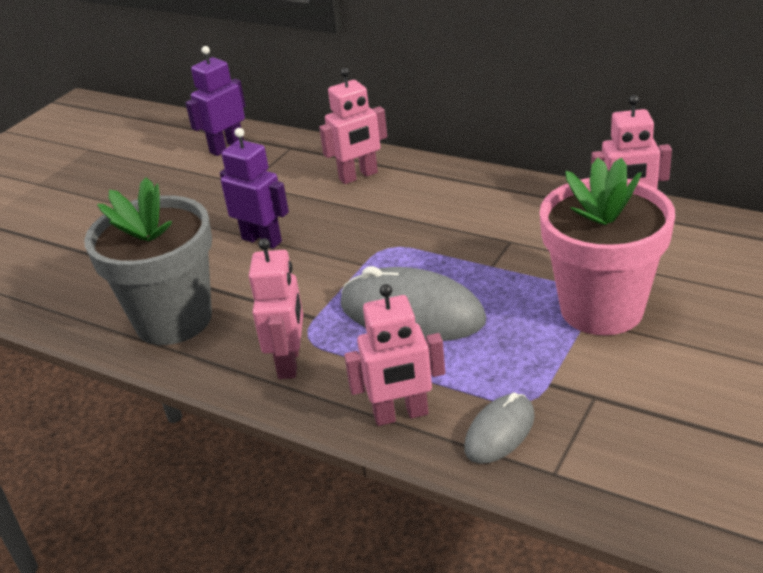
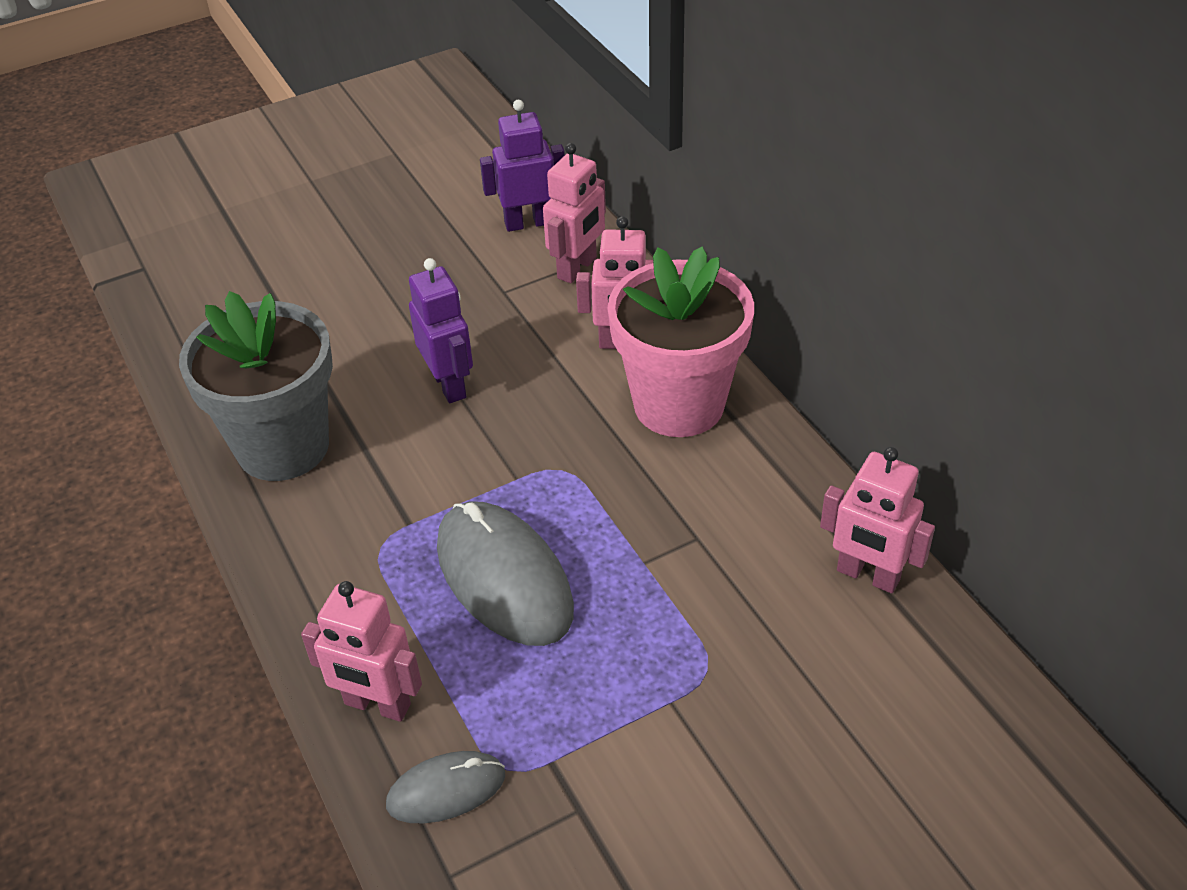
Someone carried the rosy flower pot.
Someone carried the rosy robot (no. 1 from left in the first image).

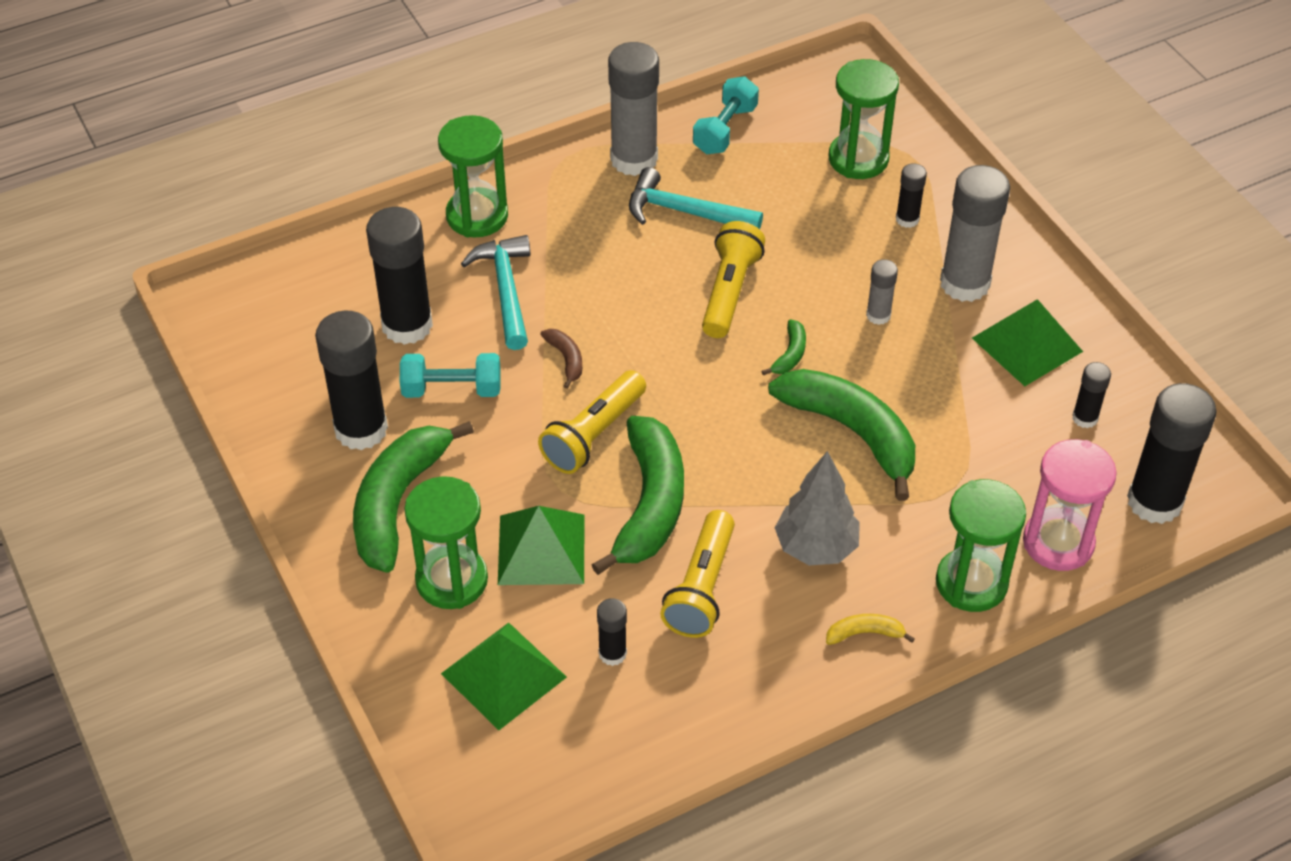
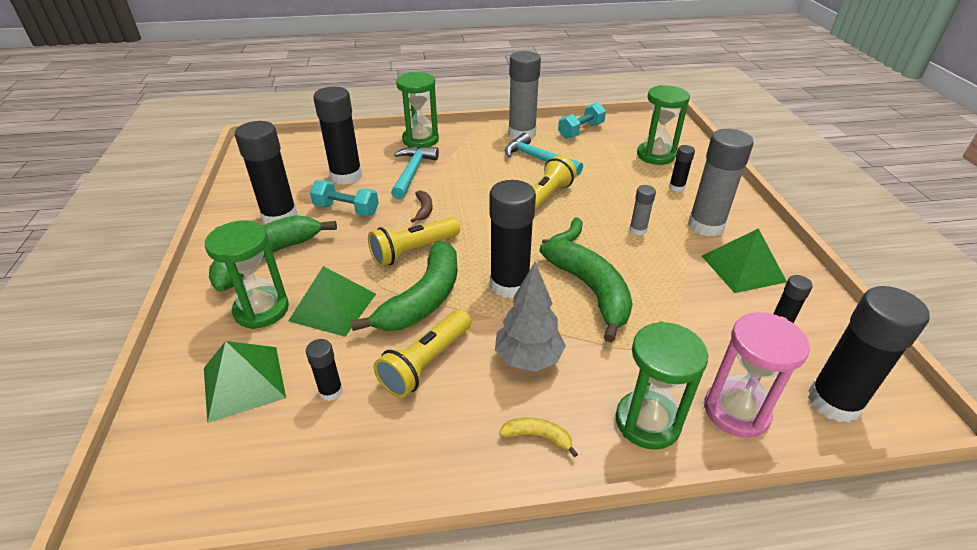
Someone put down the jet-black glue (no. 4 from left).

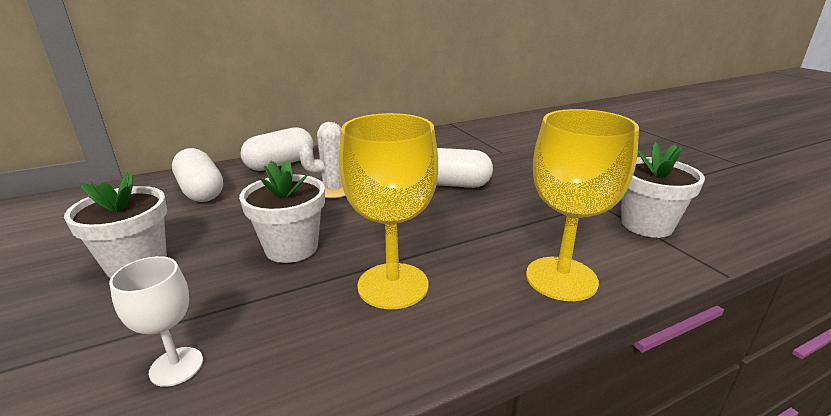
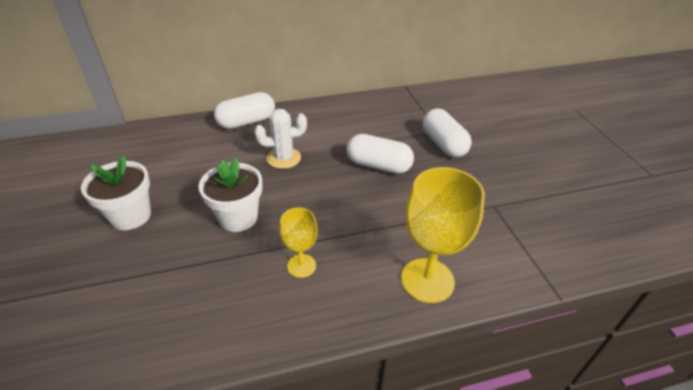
Someone scaled the bright yellow wine glass (no. 1 from left) by 0.56.
Someone took away the white flower pot (no. 3 from left).
Someone carried the white pill (no. 1 from left in the first image).
Someone took away the white wine glass.

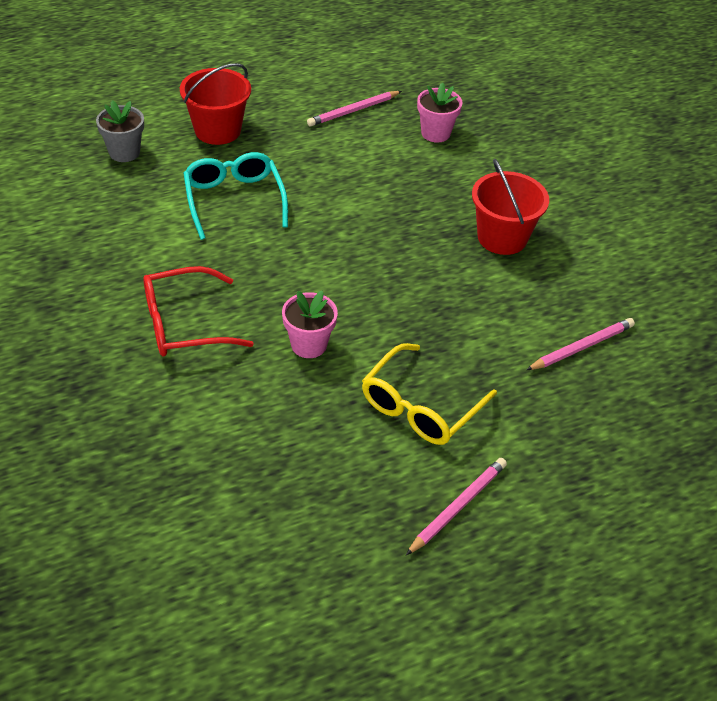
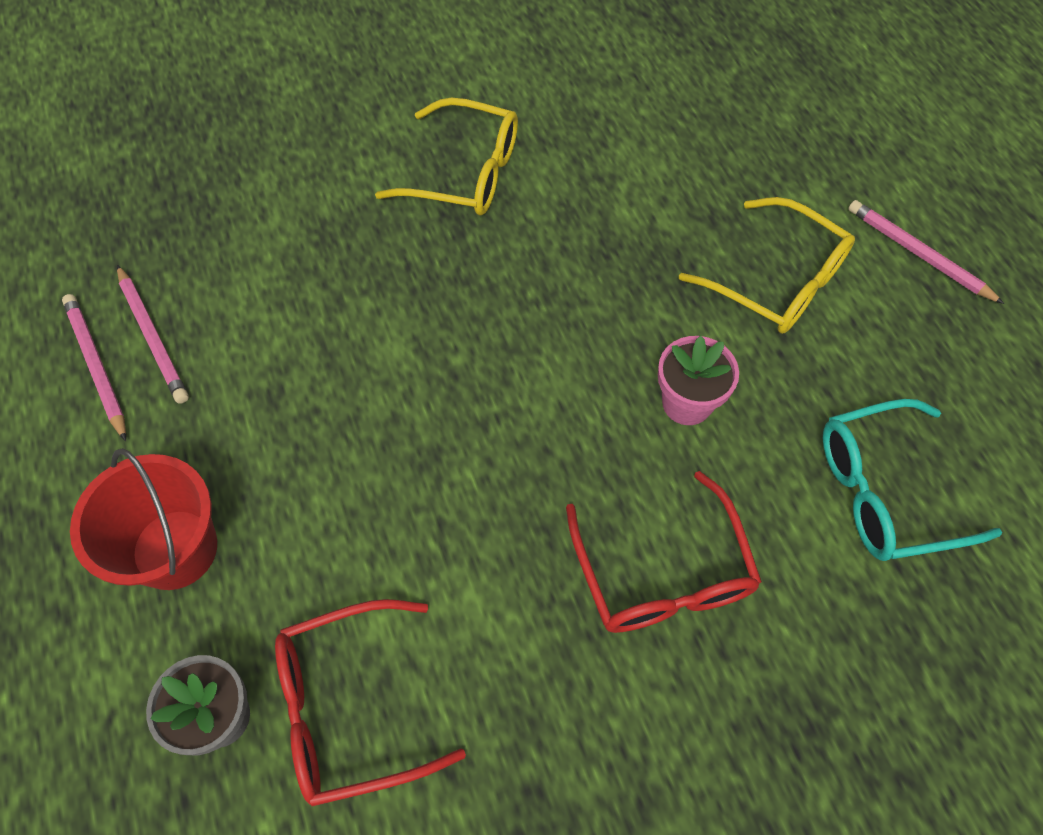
Someone took away the rosy flower pot (no. 2 from left).
Someone carried the teal eyeglasses.
Someone swapped the red sand bucket (no. 2 from left) for the bright yellow eyeglasses (no. 1 from left).
Someone carried the rosy wooden pencil (no. 3 from left in the first image).
Someone put down the red eyeglasses (no. 1 from left).

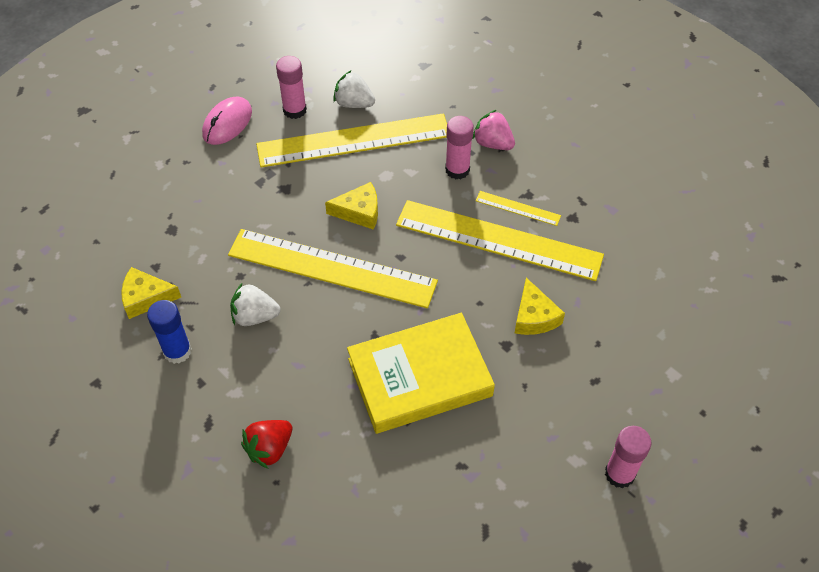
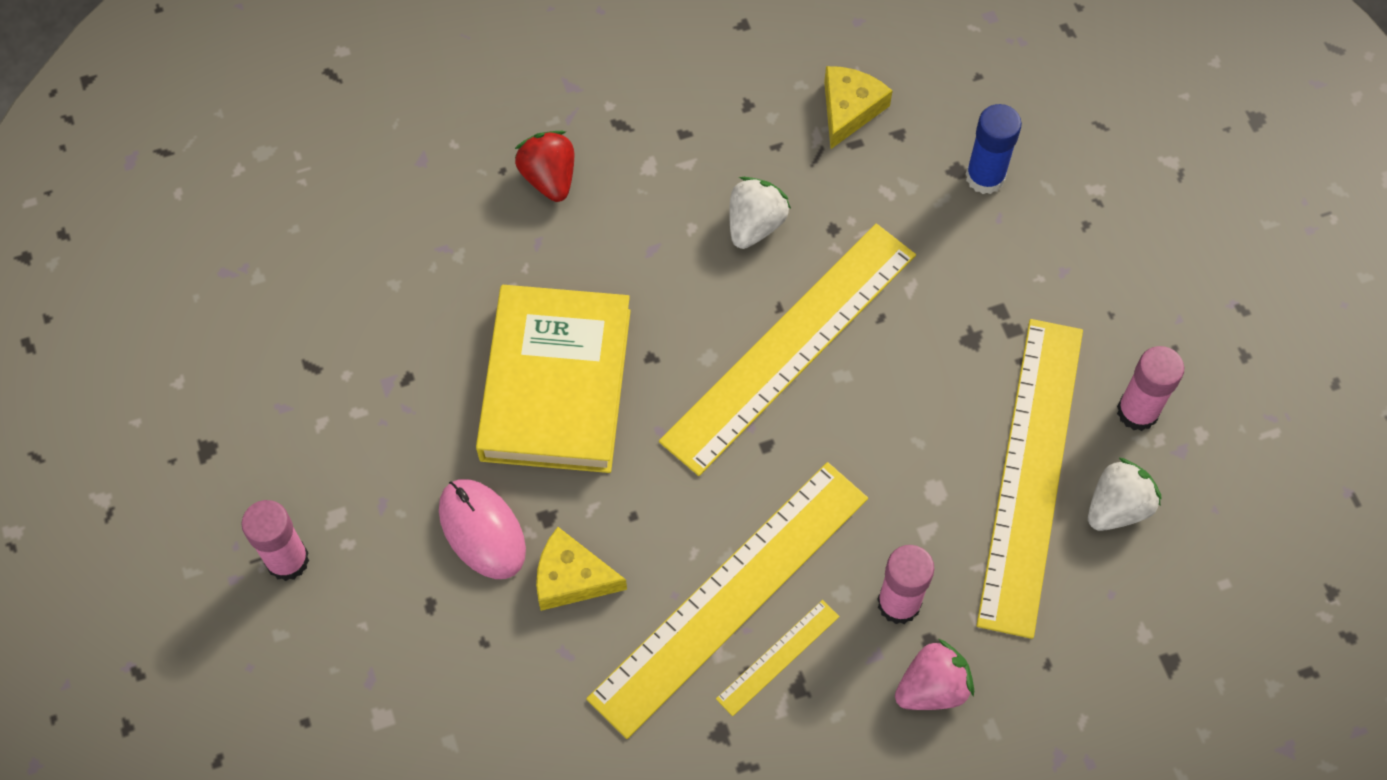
Someone carried the rosy computer mouse.
Someone took away the bright yellow piece of cheese (no. 2 from left).
Someone carried the royal blue glue.

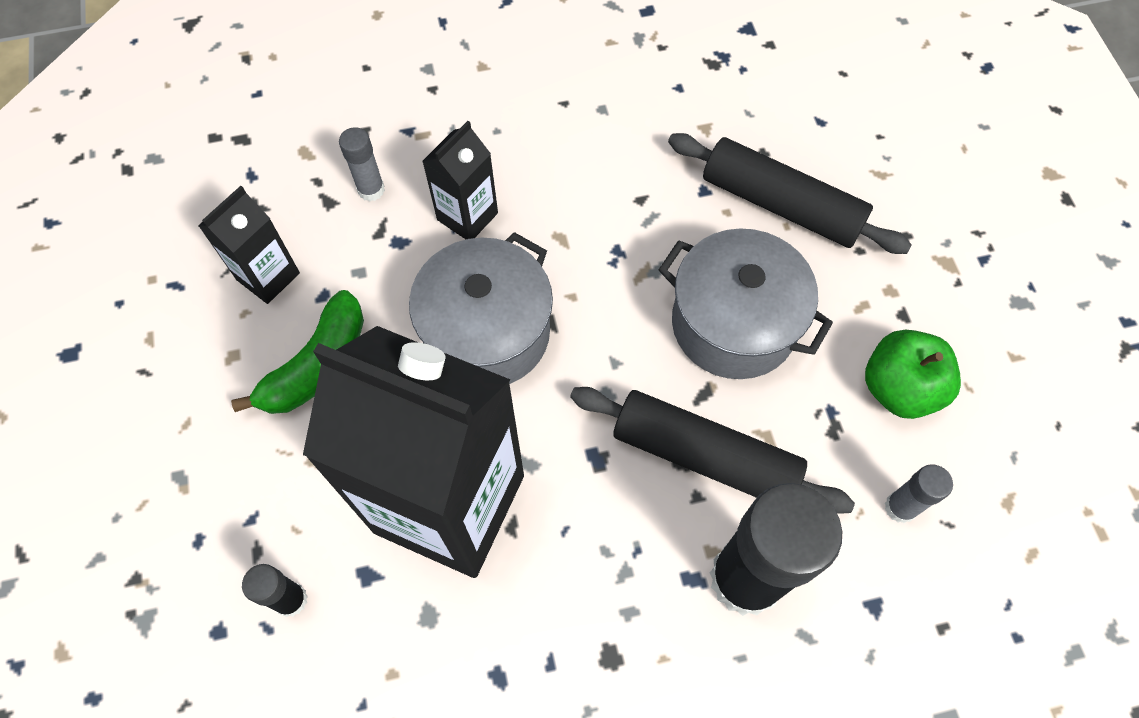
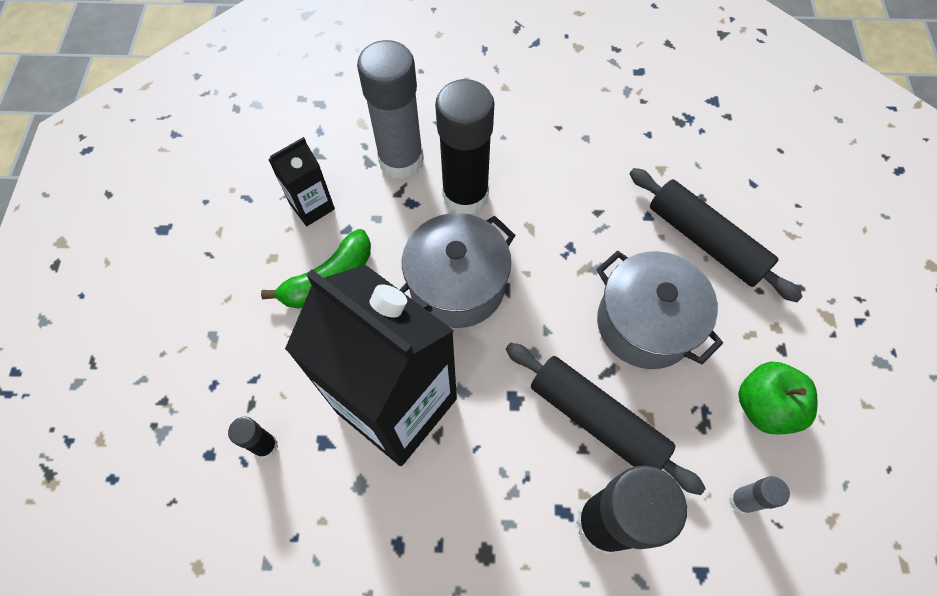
Someone swapped the jet-black juice carton (no. 3 from left) for the jet-black glue (no. 2 from left).
Someone scaled the grey glue (no. 1 from left) by 2.22.

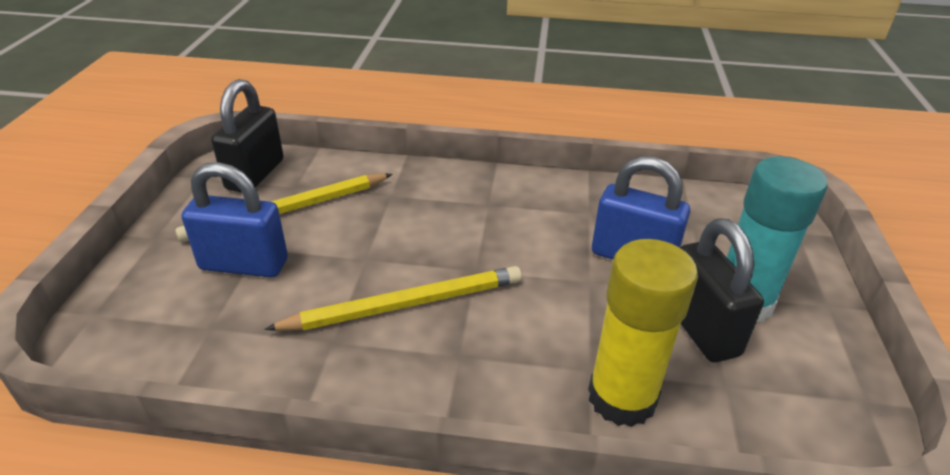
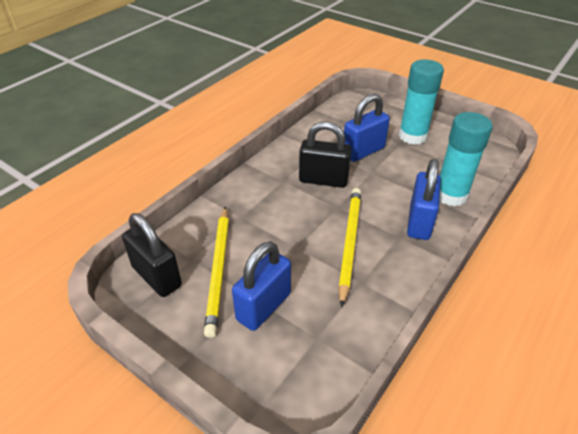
Someone carried the jet-black small lock (no. 2 from left).
Someone repainted the bright yellow glue, which became the teal glue (no. 2 from left).
Someone put down the royal blue small lock (no. 3 from left).

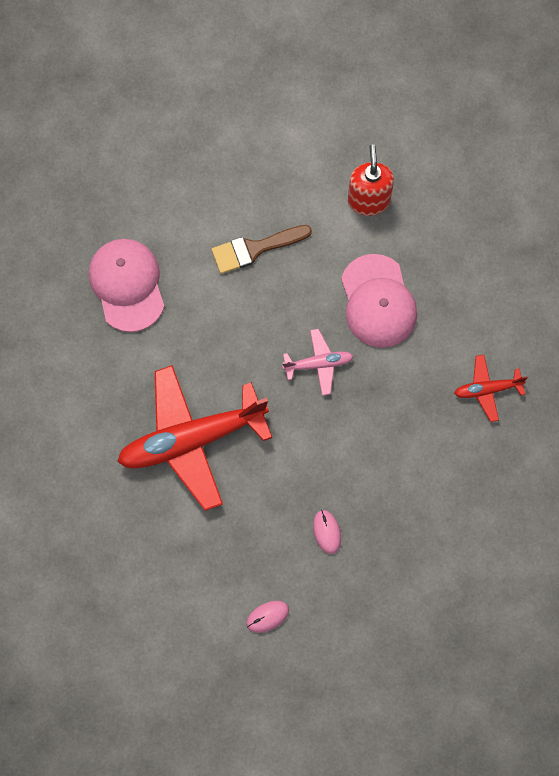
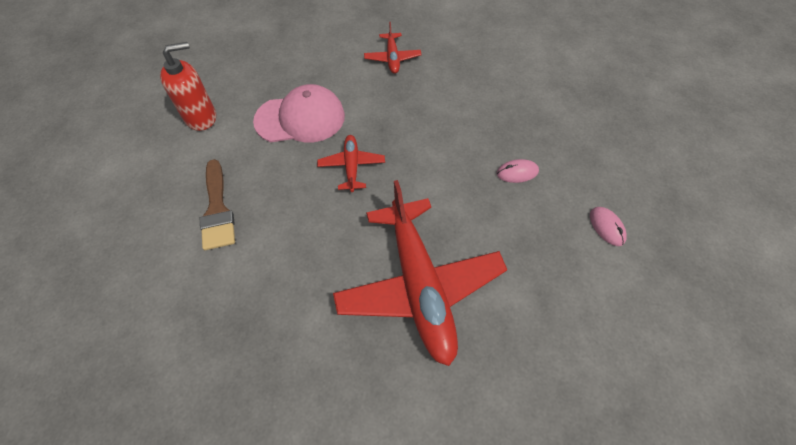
Someone rotated the red soap pump by 150 degrees clockwise.
Someone took away the rosy peaked cap (no. 1 from left).
Someone repainted the rosy aeroplane, which became the red aeroplane (no. 1 from left).

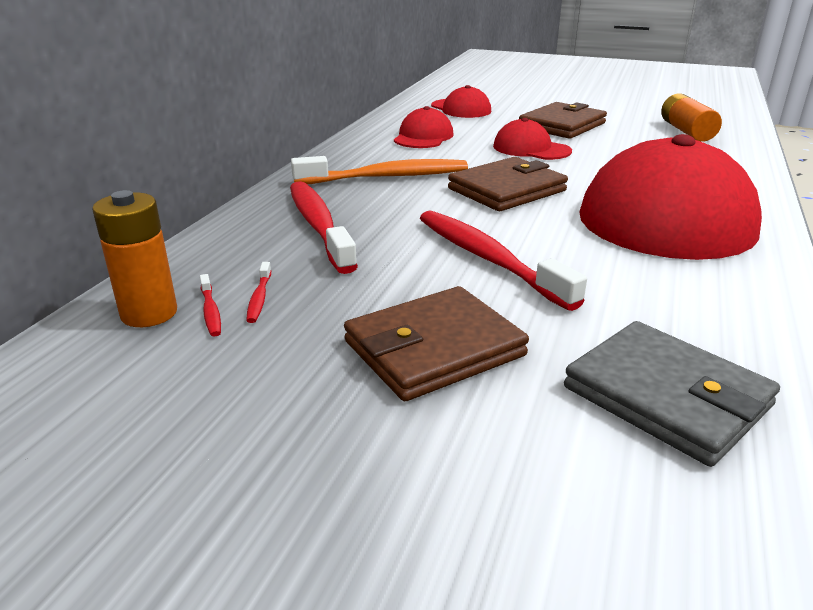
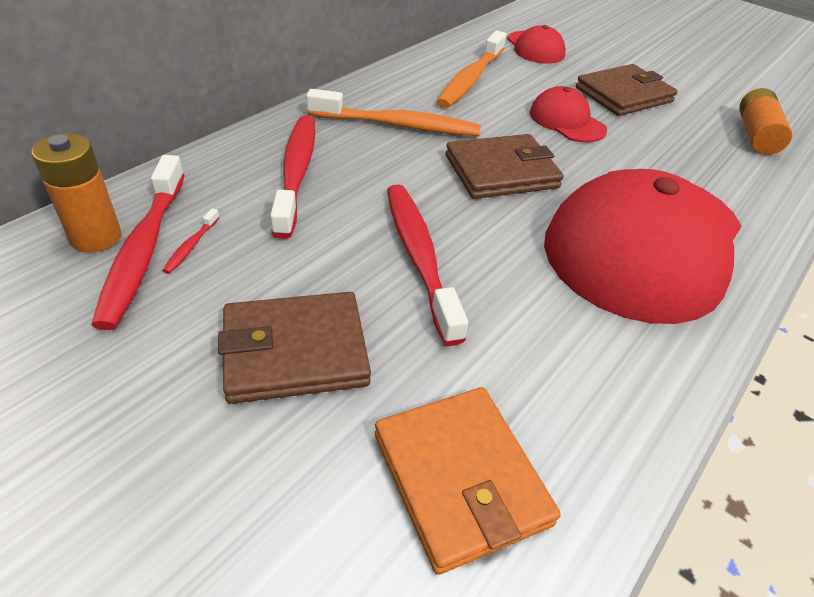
Someone swapped the red peaked cap (no. 1 from left) for the orange-coloured dental brush (no. 2 from left).
Someone scaled the red dental brush (no. 1 from left) by 2.48.
Someone repainted the grey billfold, which became the orange-coloured billfold.

